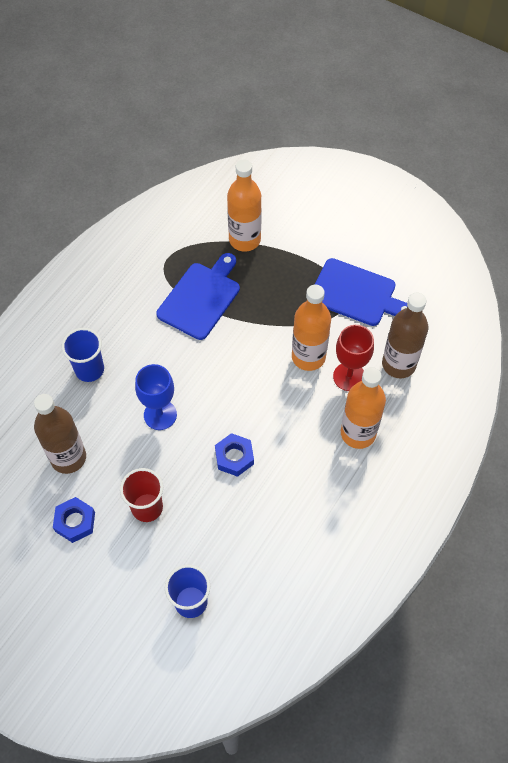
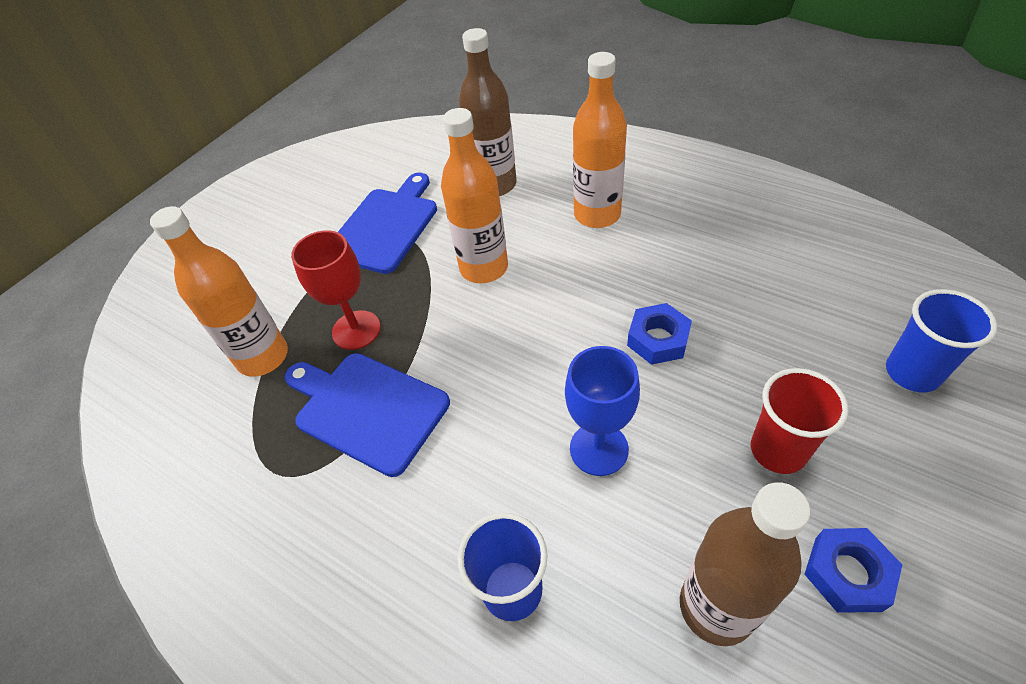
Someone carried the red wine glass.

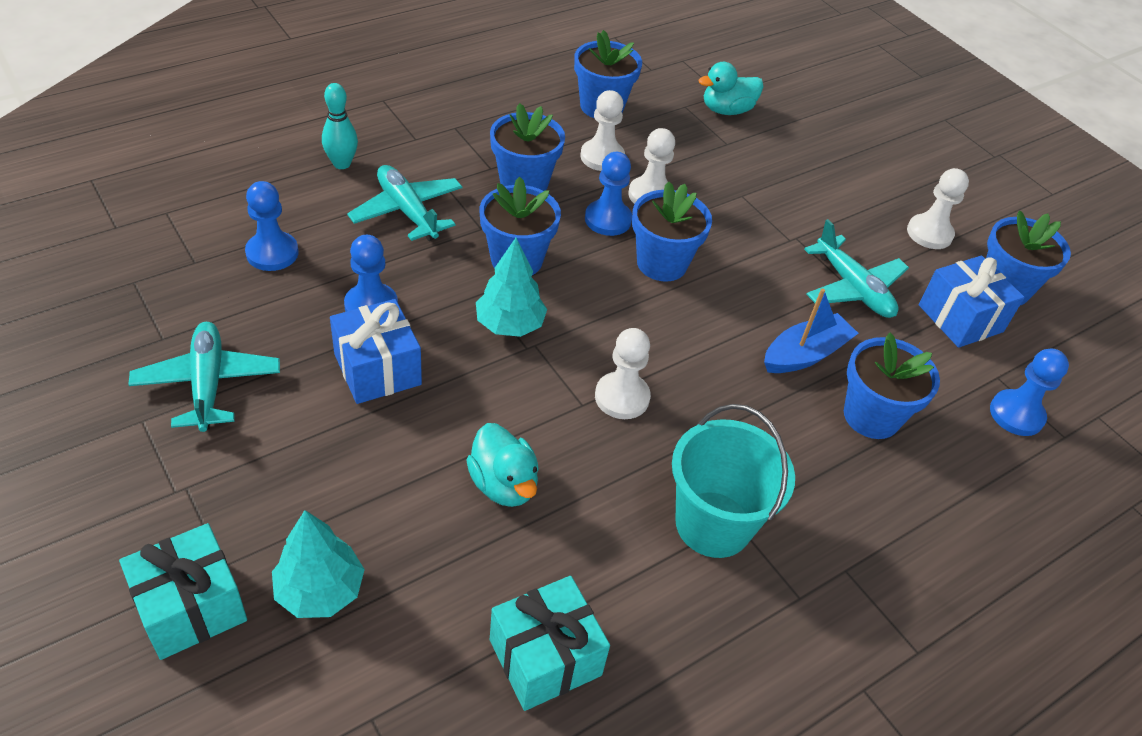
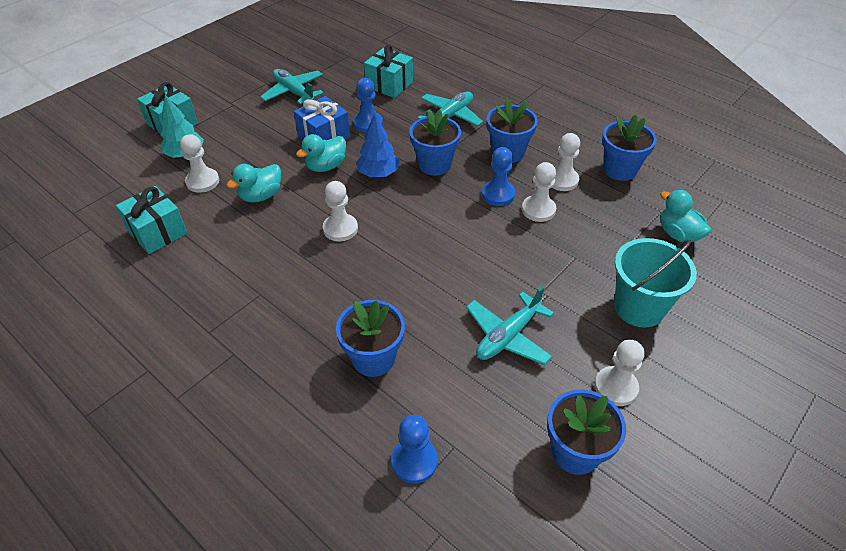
Someone took away the teal bowling pin.
Someone swapped the royal blue chess pawn (no. 1 from left) for the teal wrapped gift (no. 3 from left).
Someone took away the royal blue flower pot (no. 4 from left).
Someone repainted the teal fir tree (no. 2 from left), which became the royal blue fir tree.
Someone took away the royal blue wrapped gift (no. 2 from left).
Someone took away the royal blue sailboat.
Someone rotated the teal aeroplane (no. 1 from left) by 105 degrees counterclockwise.
Someone carried the teal sand bucket.
Someone put down the white chess pawn (no. 1 from left).
Someone put down the teal duck (no. 2 from left).

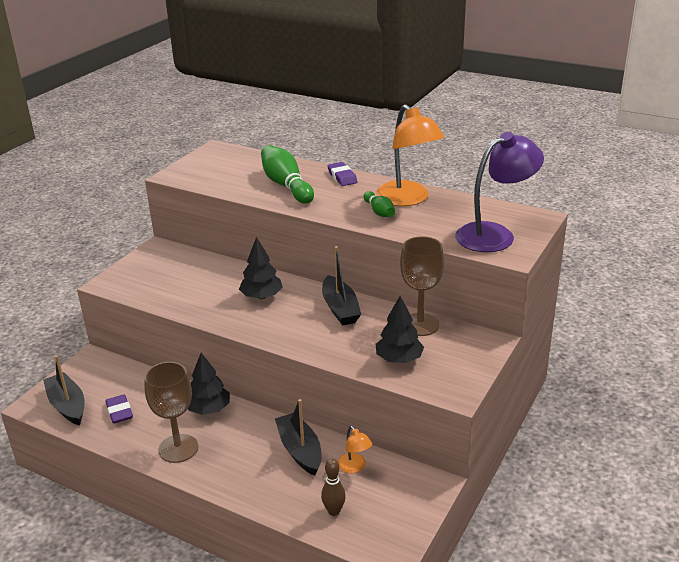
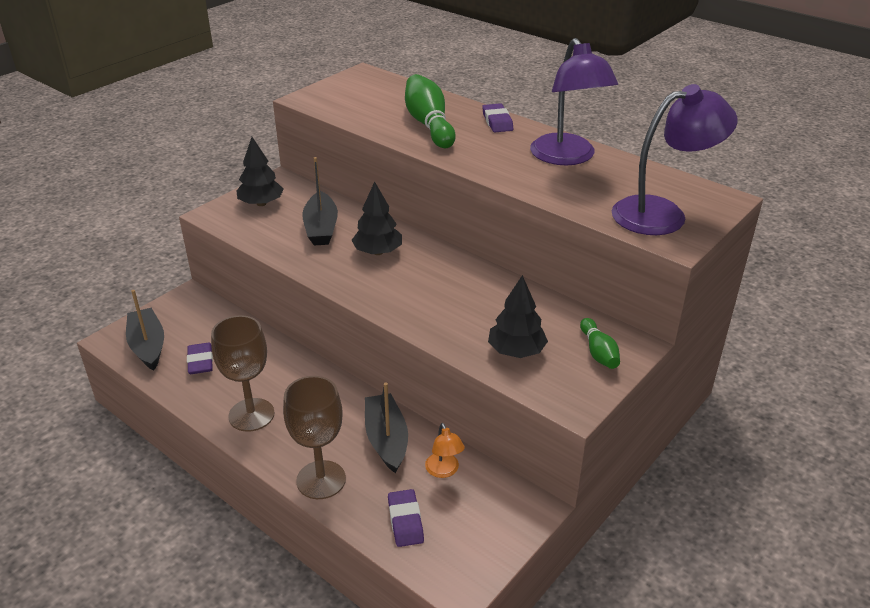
Someone repainted the orange-coloured desk lamp (no. 2 from left), which became the violet desk lamp (no. 1 from left).
Someone carried the green bowling pin (no. 2 from left).
Someone carried the dark brown wine glass (no. 2 from left).
Someone carried the jet-black sailboat (no. 3 from left in the first image).
Someone carried the jet-black fir tree (no. 1 from left).
Someone swapped the dark brown bowling pin for the violet pencil eraser (no. 2 from left).

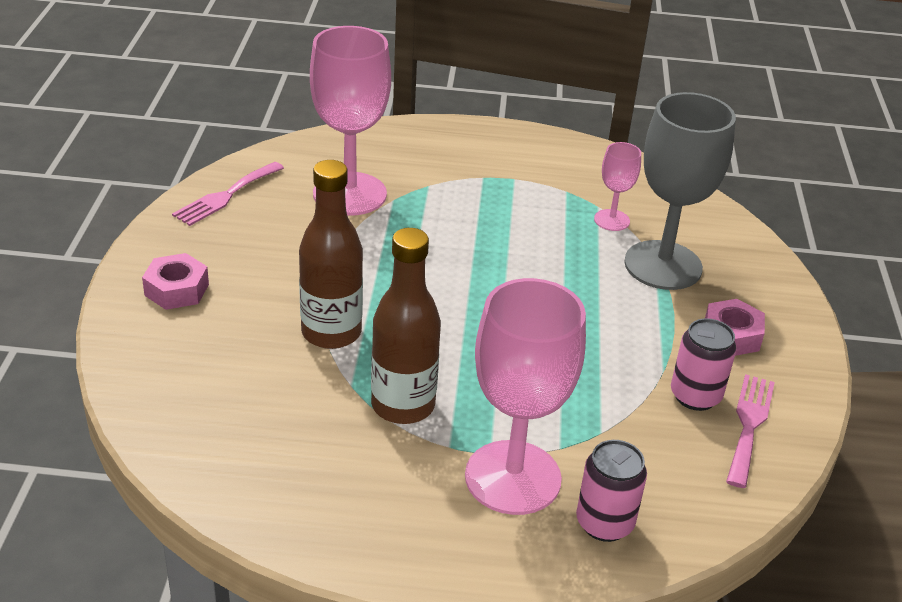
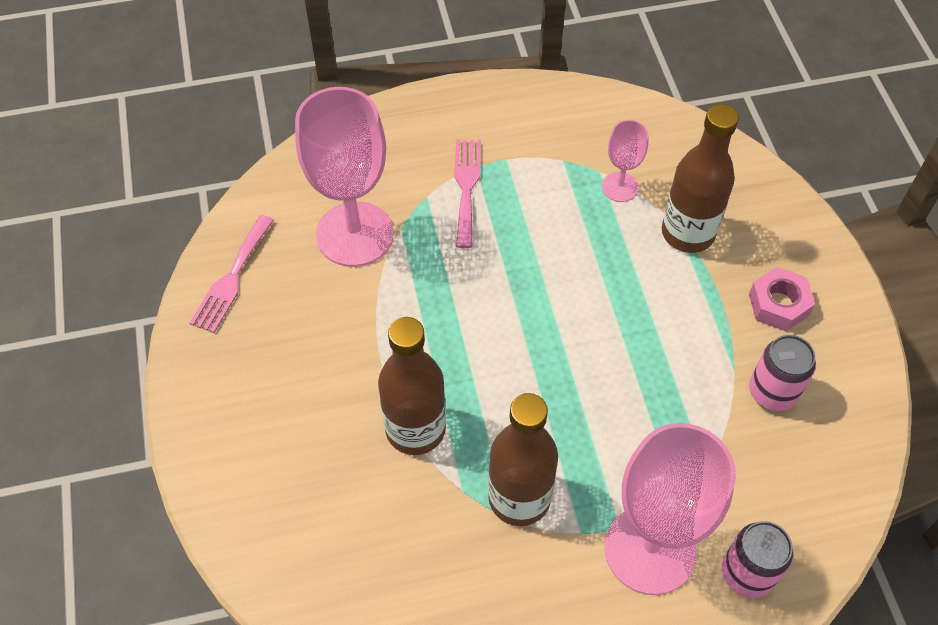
Someone swapped the grey wine glass for the dark brown bottle (no. 3 from left).
Someone took away the rosy hexagon nut (no. 1 from left).
Someone carried the rosy table fork (no. 2 from left).

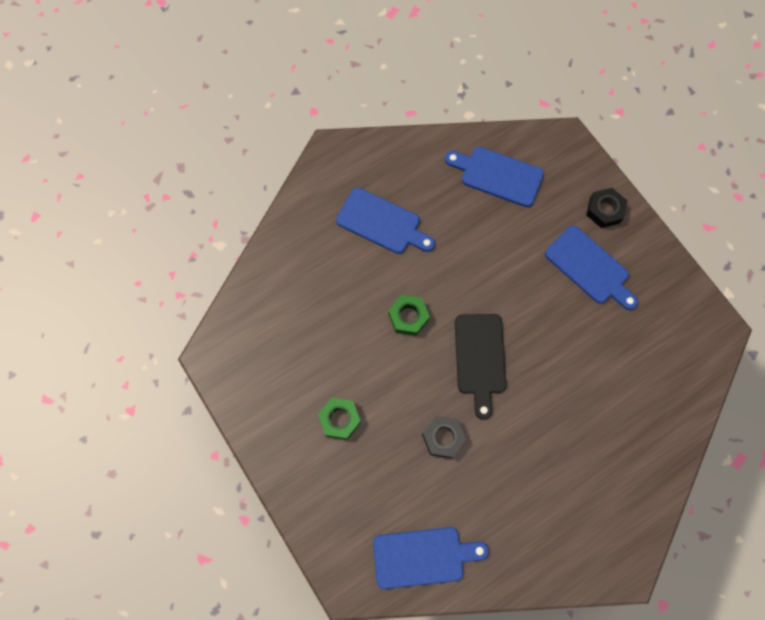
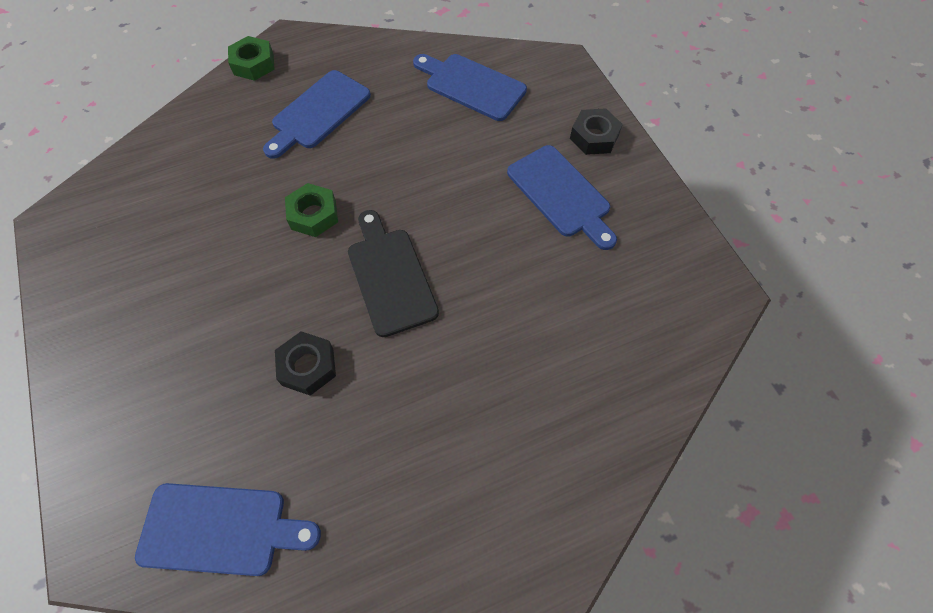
Someone rotated the royal blue bread board (no. 1 from left in the first image) by 90 degrees clockwise.
Someone rotated the jet-black bread board by 150 degrees clockwise.
Someone carried the green hexagon nut (no. 1 from left).

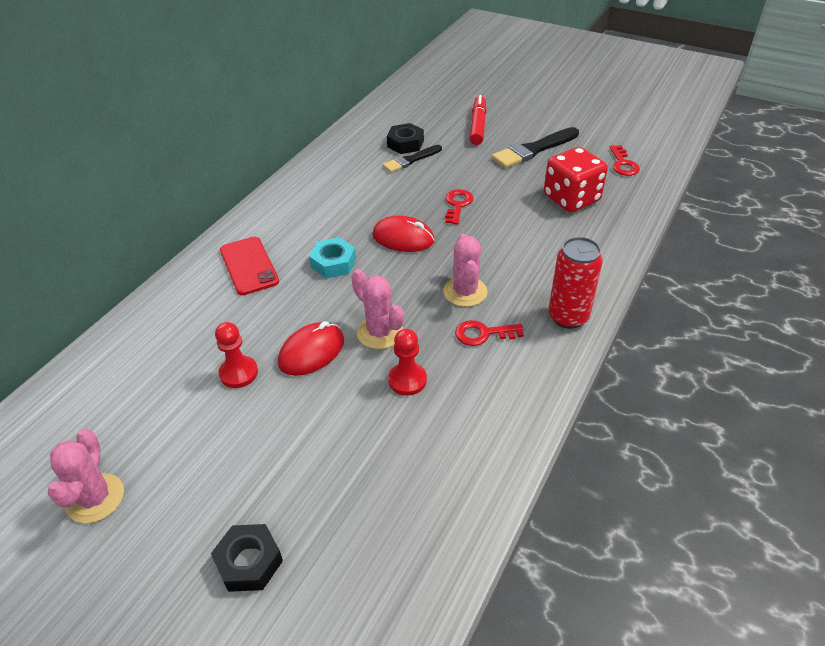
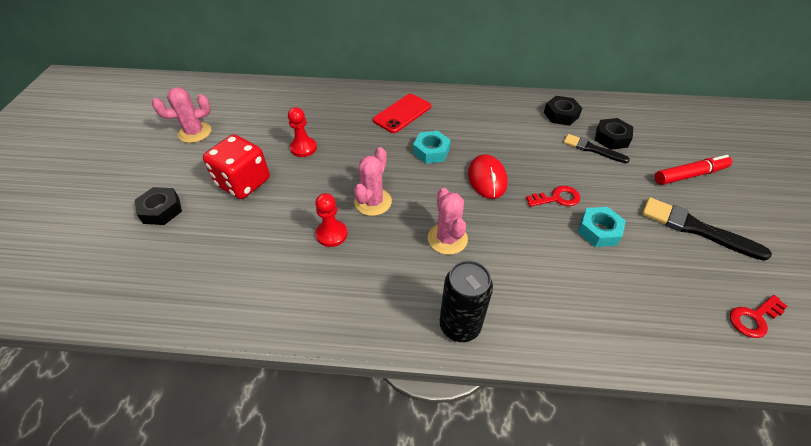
Someone carried the red die.
Someone rotated the rosy cactus (no. 3 from left) by 75 degrees counterclockwise.
Someone repainted the red tin, which became the jet-black tin.
Someone took away the red latchkey (no. 2 from left).
Someone took away the red computer mouse (no. 1 from left).
Someone put down the jet-black hexagon nut (no. 2 from left).
Someone put down the teal hexagon nut (no. 2 from left).

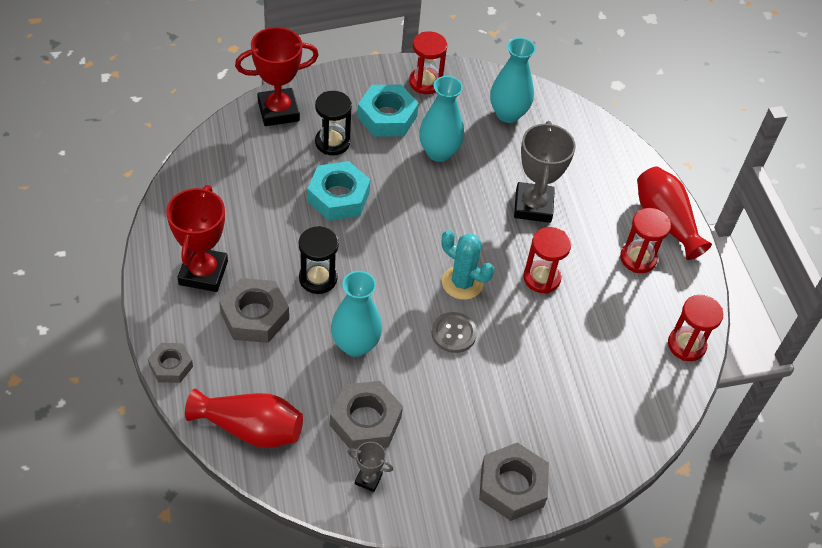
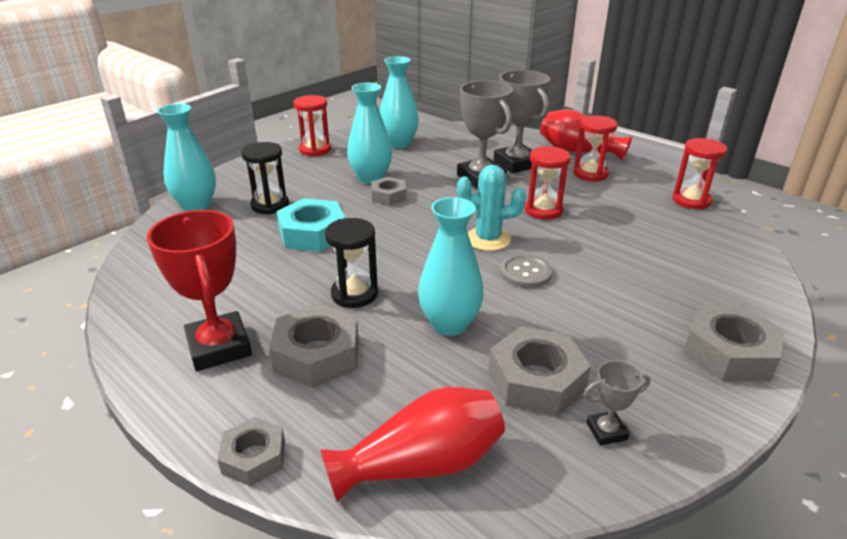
Someone swapped the red trophy (no. 2 from left) for the teal vase (no. 1 from left).
Someone took away the teal hexagon nut (no. 2 from left).
Someone put down the grey trophy (no. 2 from left).
Someone put down the grey hexagon nut (no. 3 from left).

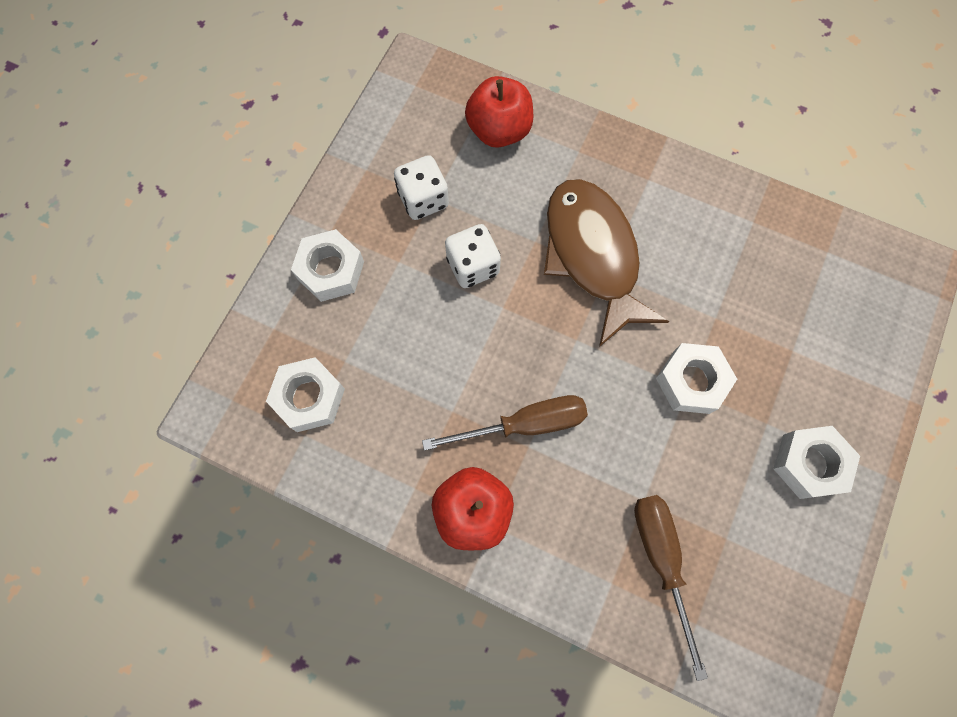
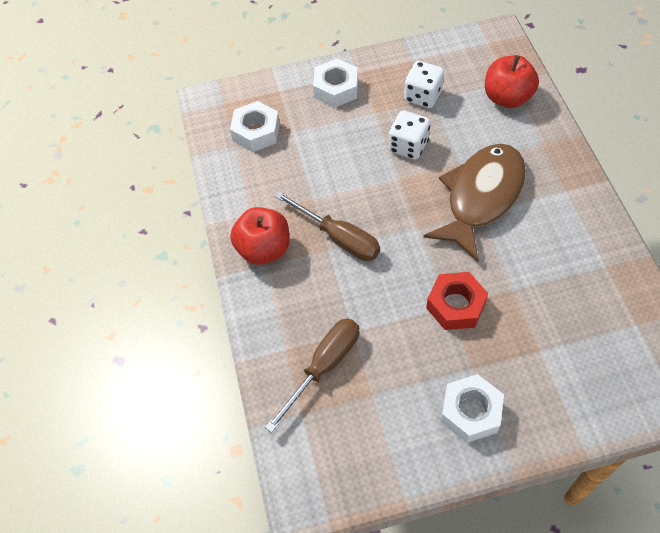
Someone repainted the white hexagon nut (no. 3 from left), which became the red hexagon nut.

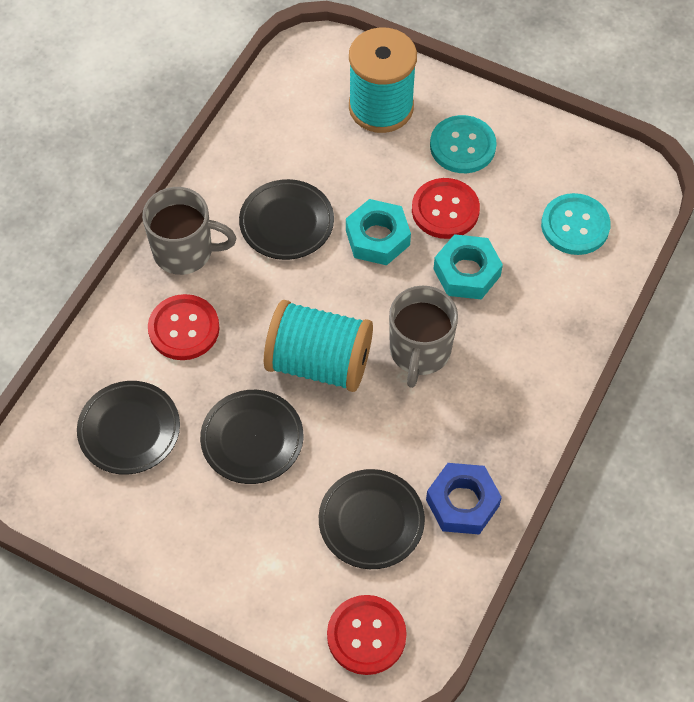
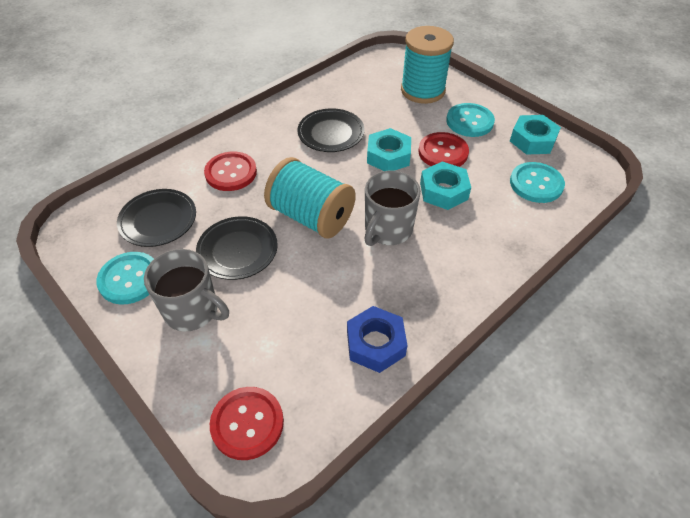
Someone carried the grey tea mug (no. 1 from left).
Someone took away the jet-black flat dish (no. 4 from left).
Someone put down the teal hexagon nut (no. 3 from left).
Someone put down the teal shirt button (no. 1 from left).

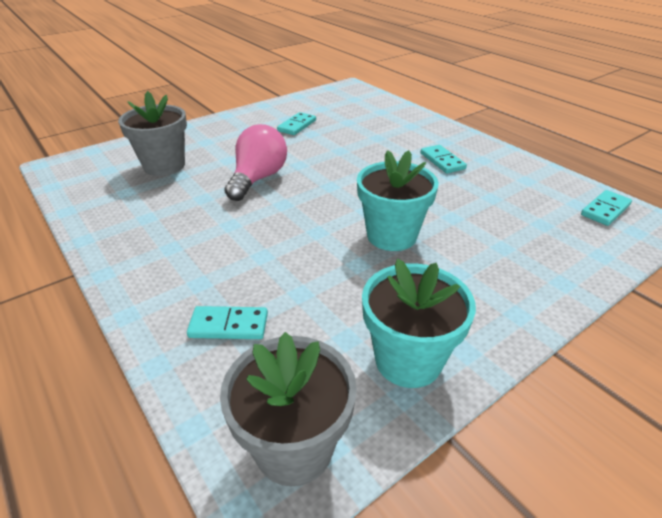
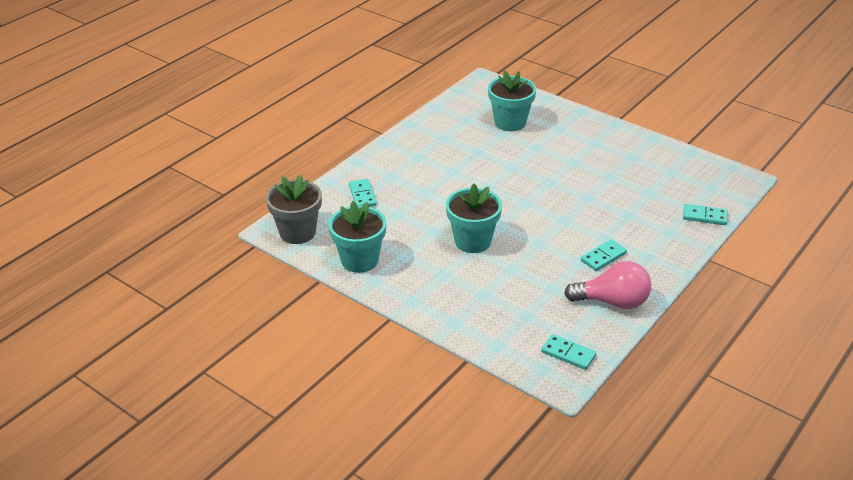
Someone repainted the grey flower pot (no. 1 from left), which became the teal flower pot (no. 3 from left).
Someone carried the teal domino (no. 2 from left in the first image).
Someone carried the rosy light bulb.

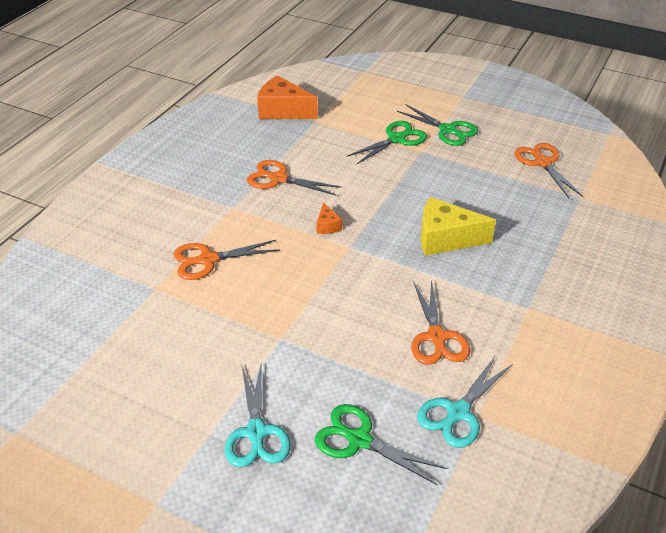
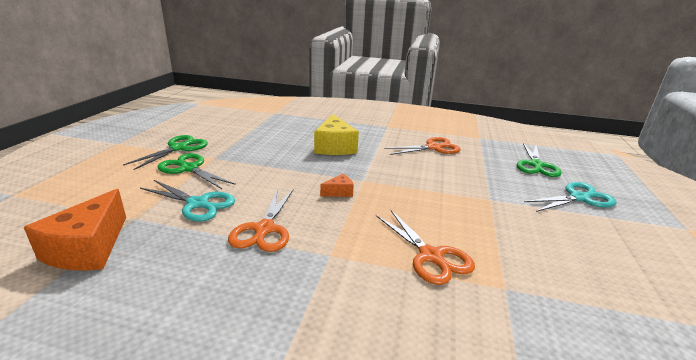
Someone took away the orange-coloured pair of scissors (no. 4 from left).
Someone carried the teal pair of scissors (no. 2 from left in the first image).

